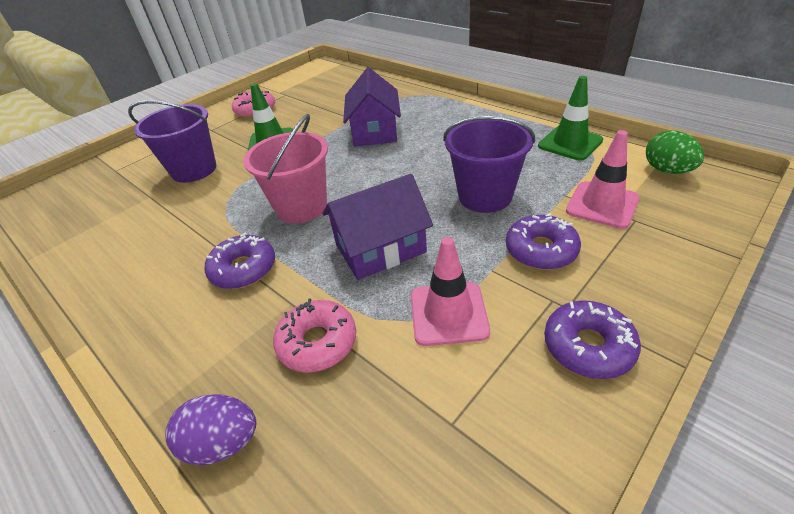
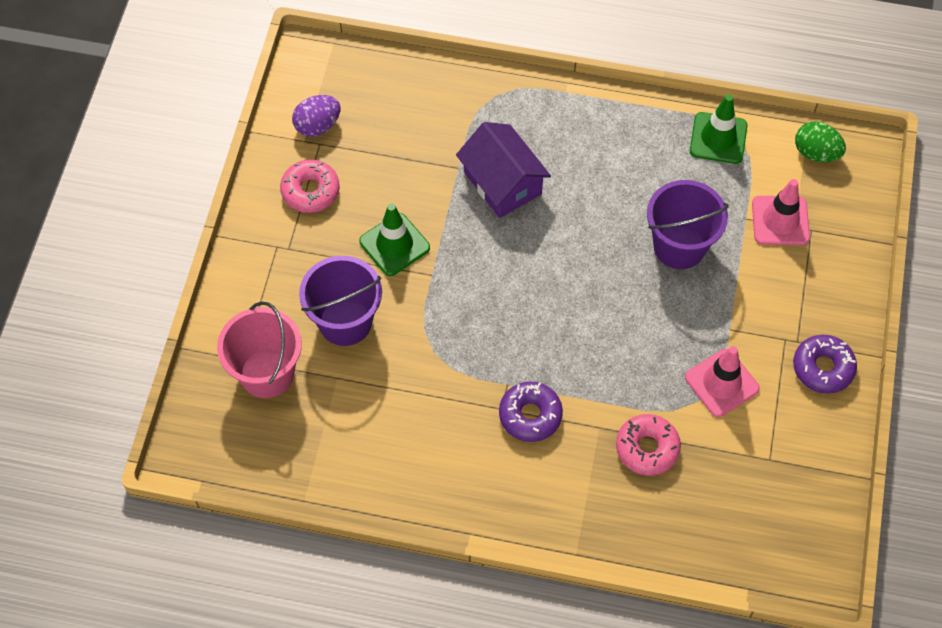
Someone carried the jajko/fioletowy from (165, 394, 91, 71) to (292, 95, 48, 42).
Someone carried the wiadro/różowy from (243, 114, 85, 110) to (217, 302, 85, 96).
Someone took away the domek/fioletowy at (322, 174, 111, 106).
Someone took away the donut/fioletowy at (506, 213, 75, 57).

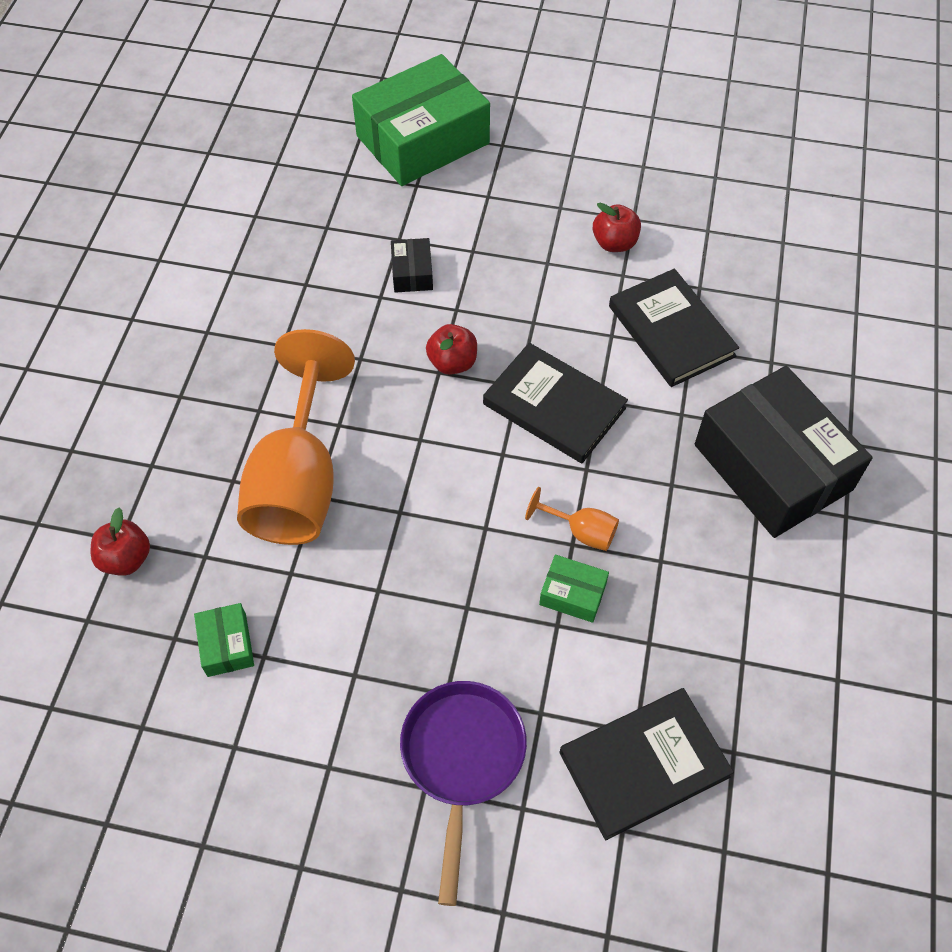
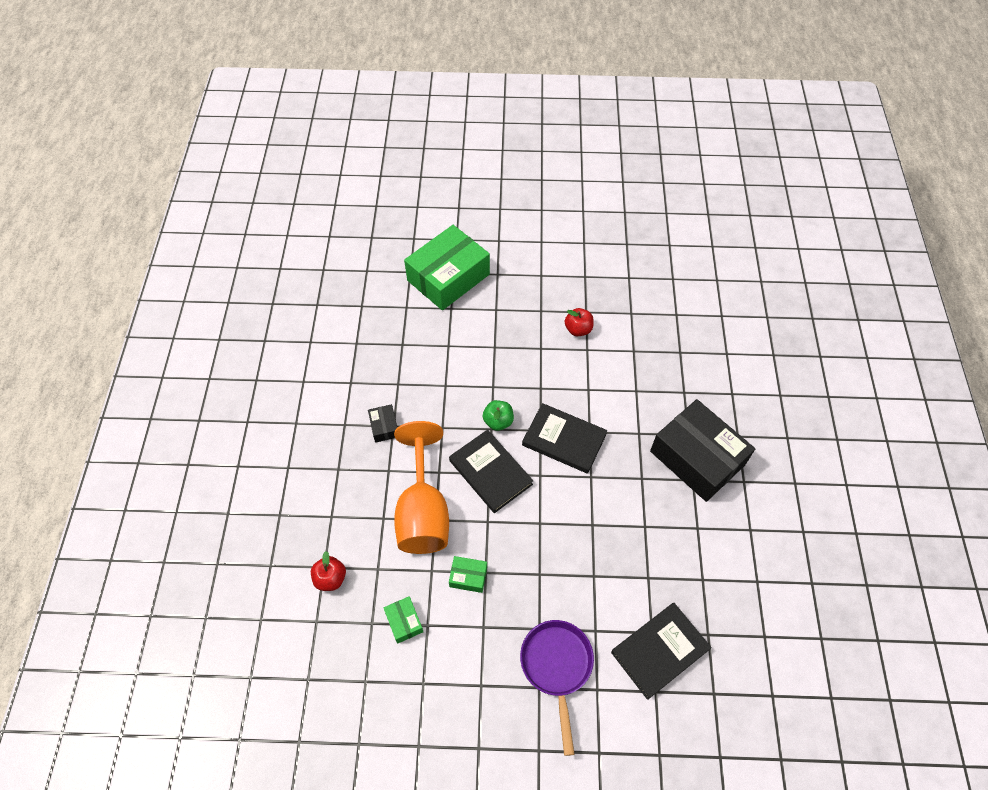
Someone carried the pudełko/czarny from (391, 238, 42, 55) to (368, 404, 29, 39).
Someone repainted the jabłko/czerwony at (426, 324, 51, 51), which became the jabłko/zielony at (483, 400, 31, 31).
Someone took away the kielich/pomarańczowy at (525, 487, 94, 64).
Someone carried the pudełko/zielony from (539, 555, 70, 68) to (449, 556, 38, 37).
Someone carried the książka/czarny from (609, 269, 130, 118) to (449, 430, 84, 83).

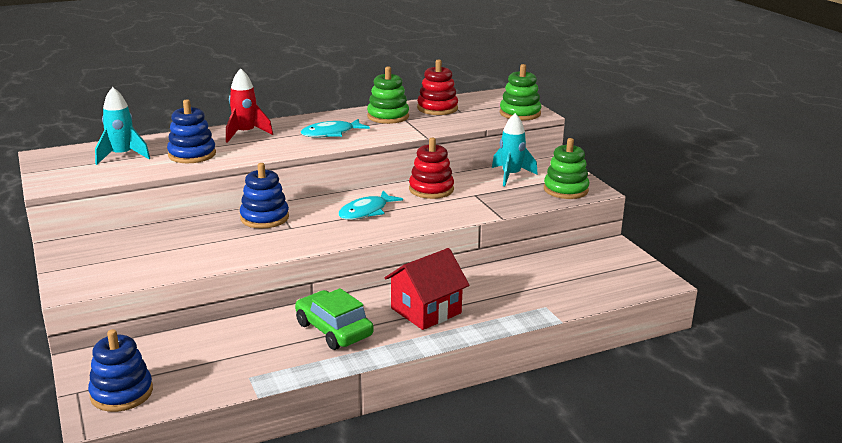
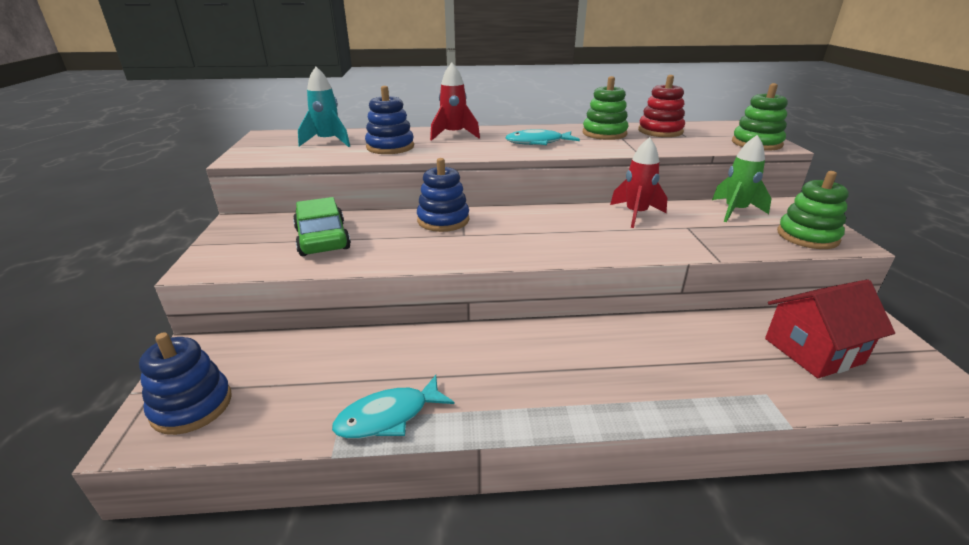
Someone carried the samochód/zielony from (295, 288, 79, 62) to (293, 197, 58, 59).
Someone carried the ryba/turkusowy from (338, 191, 65, 29) to (332, 375, 123, 64).
Someone carried the domek/czerwony from (385, 248, 85, 82) to (765, 279, 130, 99).
Someone swapped the zabawka nakładanka/czerwony at (409, 138, 45, 61) for the rakieta/czerwony at (610, 137, 57, 91).
Someone repainted the rakieta/turkusowy at (492, 113, 46, 73), which became the rakieta/zielony at (712, 135, 60, 87).

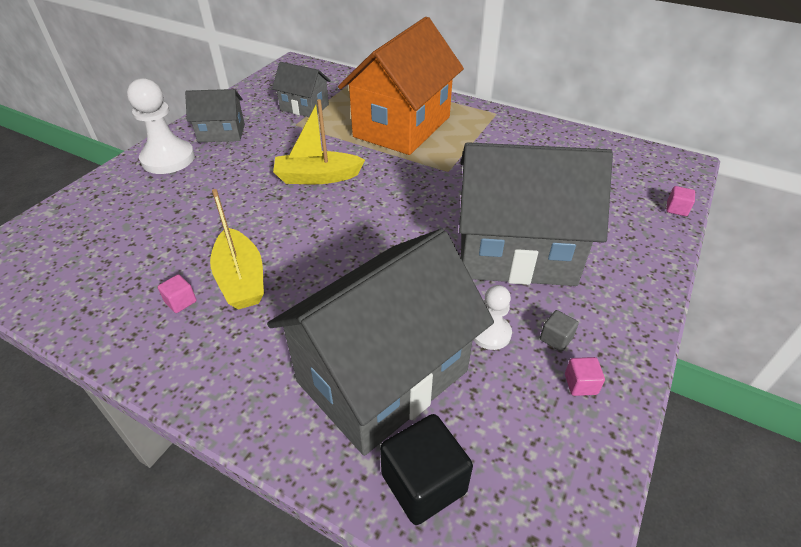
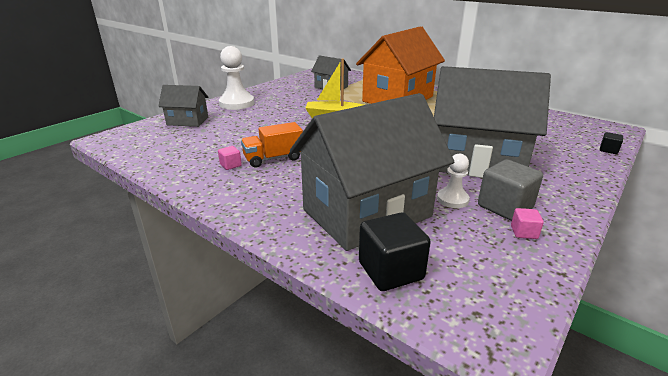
Someone carried the domek/szary from (185, 89, 60, 53) to (158, 85, 50, 42).
Someone swapped the łódka/żółty at (210, 189, 54, 120) for the ciężarówka/pomarańczowy at (241, 122, 62, 46).
Someone scaled the sześcian/szary at (540, 310, 39, 42) by 2.04.
Someone repainted the sześcian/różowy at (666, 186, 29, 30), which became the sześcian/czarny at (600, 132, 23, 22).

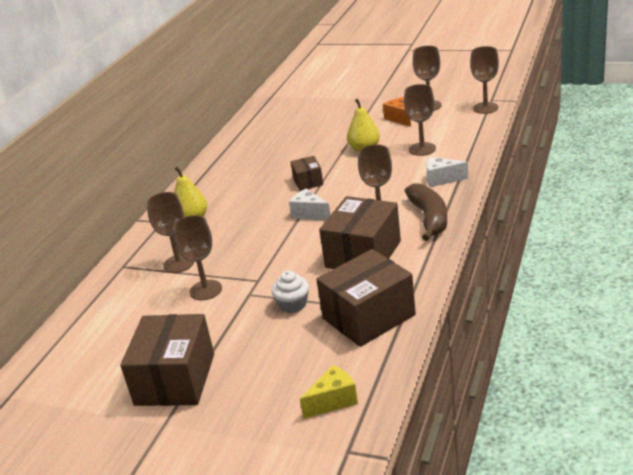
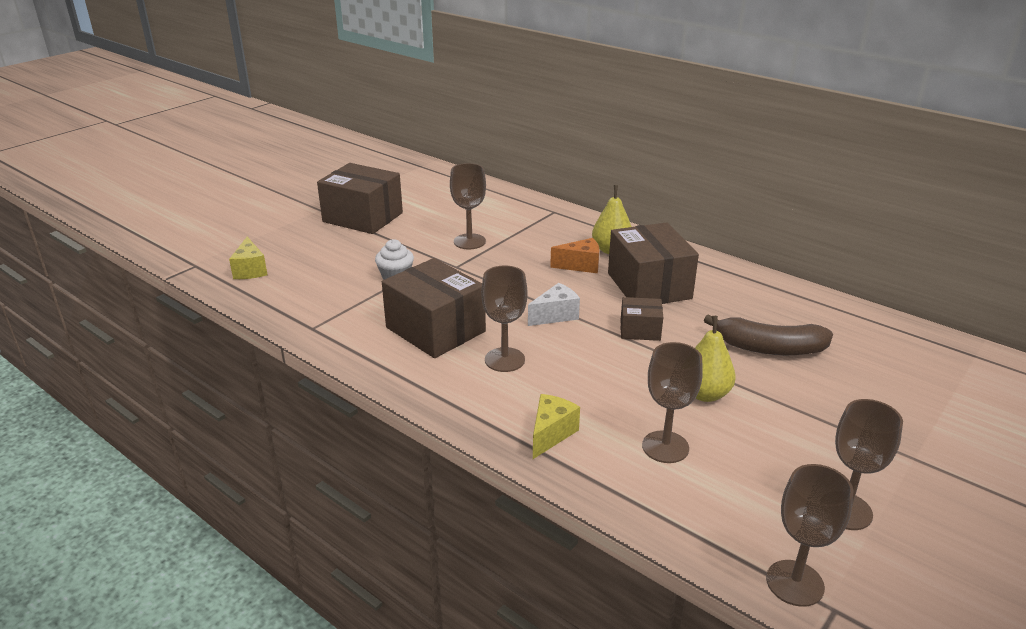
Someone took away the kielich/brązowy at (147, 192, 47, 81).
Someone carried the pudełko/brązowy from (316, 249, 100, 98) to (608, 222, 91, 82).
Someone carried the ser/pomarańczowy from (383, 97, 28, 30) to (550, 238, 49, 35).
Someone carried the banan/brązowy from (405, 183, 42, 58) to (704, 314, 129, 41).
Someone repainted the ser/biały at (427, 157, 41, 30), which became the ser/żółty at (533, 394, 47, 65).

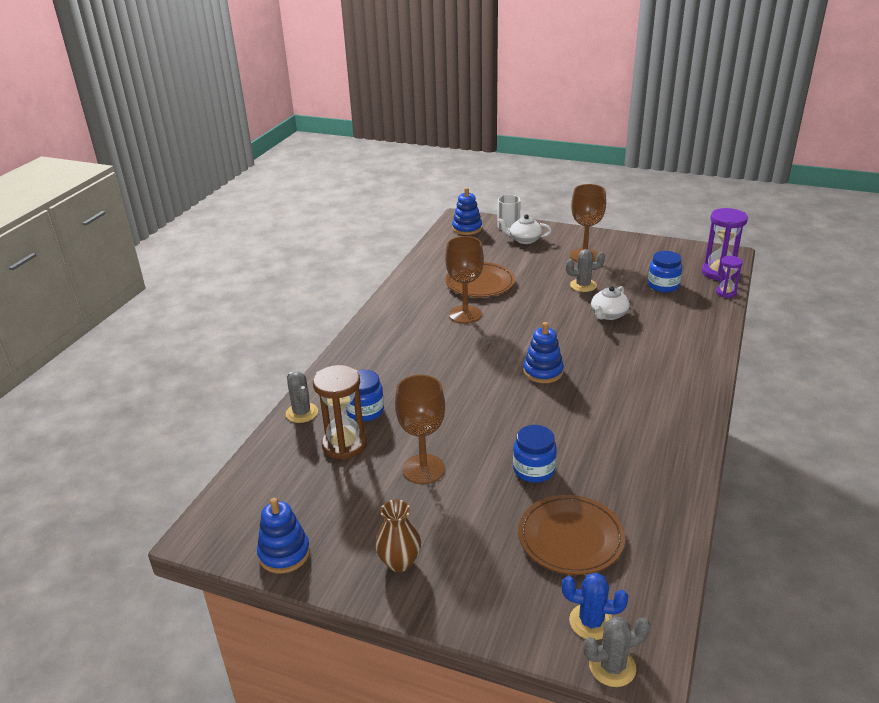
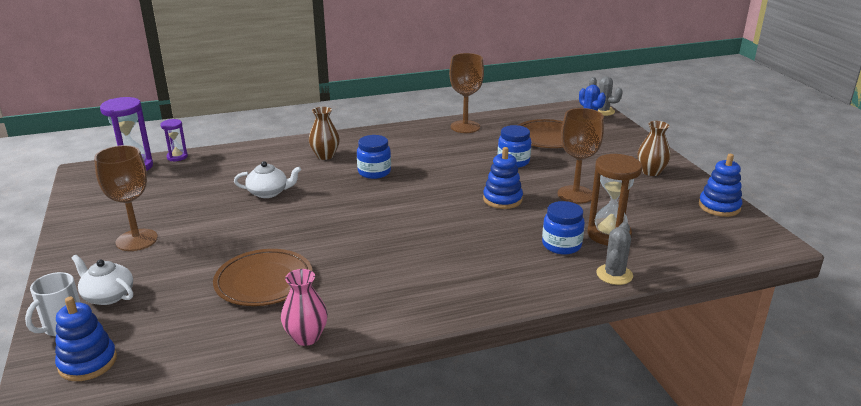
Someone carried the kielich/brązowy from (445, 236, 39, 88) to (449, 53, 35, 80).
Someone rotated the imbryk/biały at (498, 214, 54, 30) by 150 degrees clockwise.
Someone carried the zabawka nakładanka/niebieski from (523, 322, 41, 61) to (483, 147, 40, 62).
Someone took away the kaktus/szary at (566, 249, 39, 43).
Someone carried the słoik/niebieski from (648, 251, 34, 41) to (357, 135, 34, 44).
Someone put down the wazon/różowy at (281, 269, 47, 77).
Someone put down the wazon/brązowy at (309, 107, 31, 53).

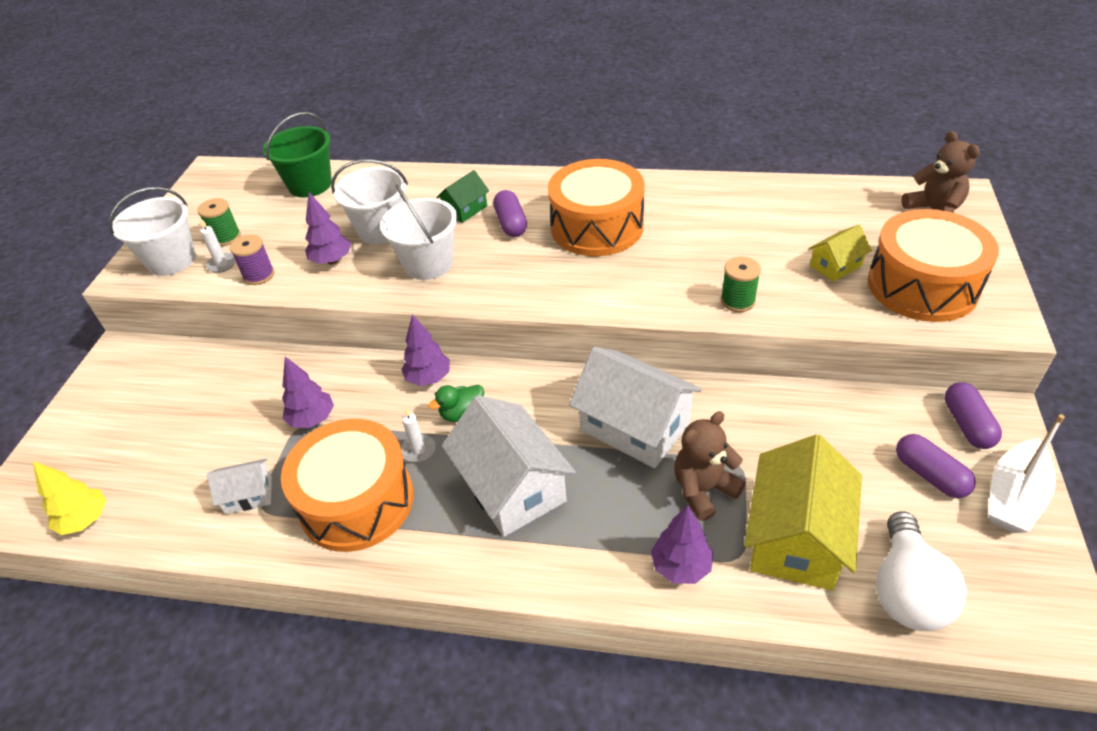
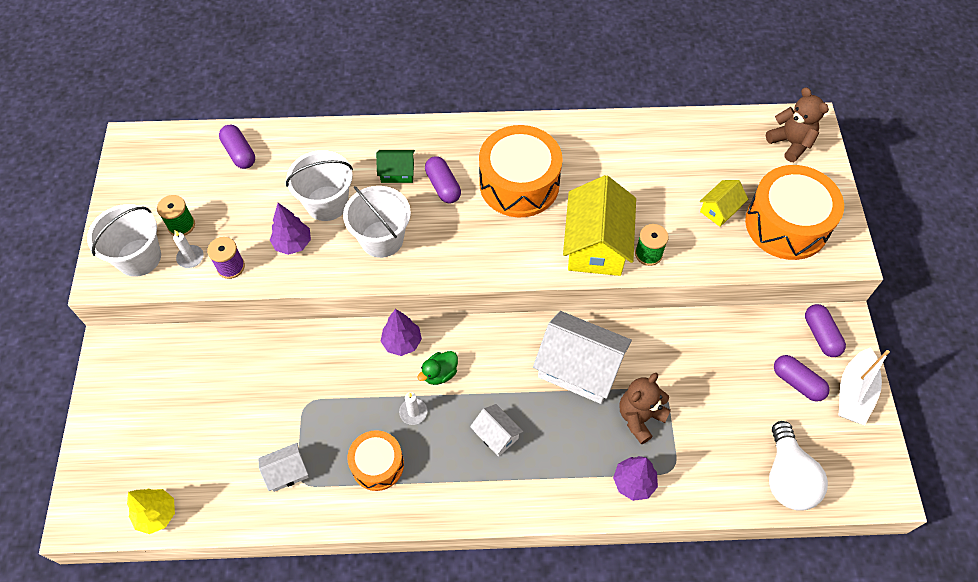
Someone swapped the wiadro/zielony at (263, 112, 69, 85) for the kapsułka/fioletowy at (219, 125, 36, 44).
Someone scaled the bęben/pomarańczowy at (281, 419, 133, 133) by 0.59.
Someone took away the drzewko/fioletowy at (282, 357, 52, 71).
Someone rotated the domek/zielony at (436, 170, 53, 53) by 60 degrees clockwise.
Someone scaled the domek/biały at (442, 395, 134, 142) by 0.50.
Someone carried the domek/żółty from (744, 434, 118, 156) to (563, 175, 73, 101).

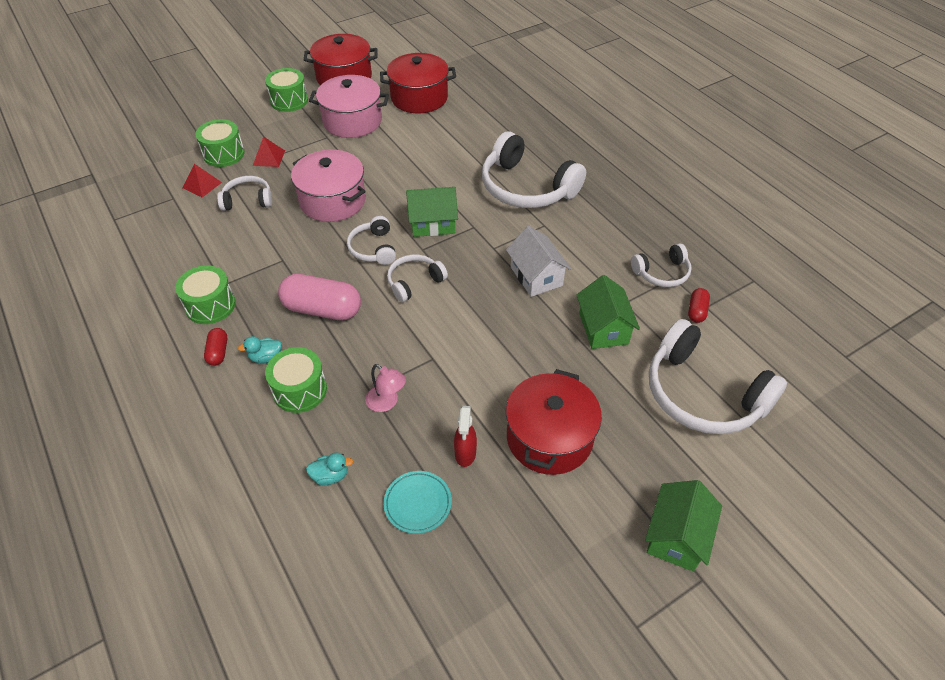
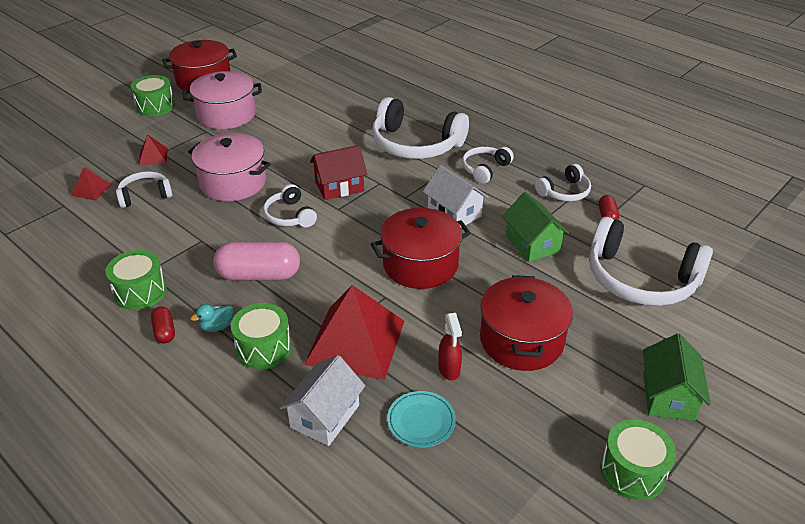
Someone carried the bęben/zielony from (196, 119, 49, 48) to (600, 419, 76, 81).
Someone swapped the kaczka/turkusowy at (306, 452, 47, 33) for the domek/biały at (279, 355, 86, 91).
Someone swapped the lampka/różowy at (365, 364, 41, 48) for the piramida/czerwony at (304, 285, 100, 95).
Someone carried the garnek/czerwony from (380, 53, 76, 60) to (371, 208, 100, 81).
Someone carried the słuchawki/biały from (387, 254, 61, 48) to (462, 147, 52, 37).
Someone repainted the domek/zielony at (406, 187, 52, 50), which became the domek/czerwony at (310, 145, 57, 55).

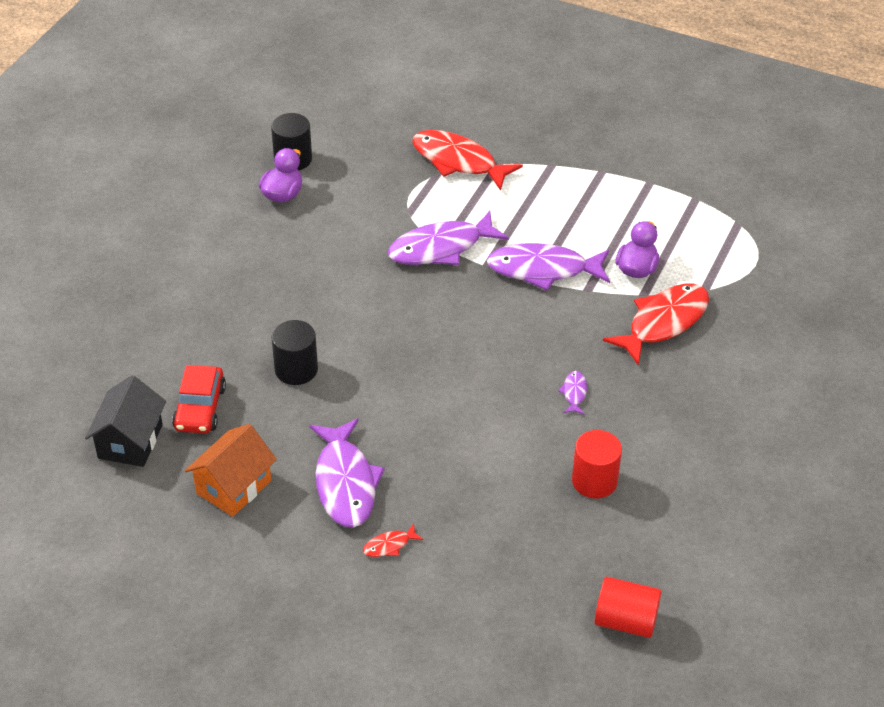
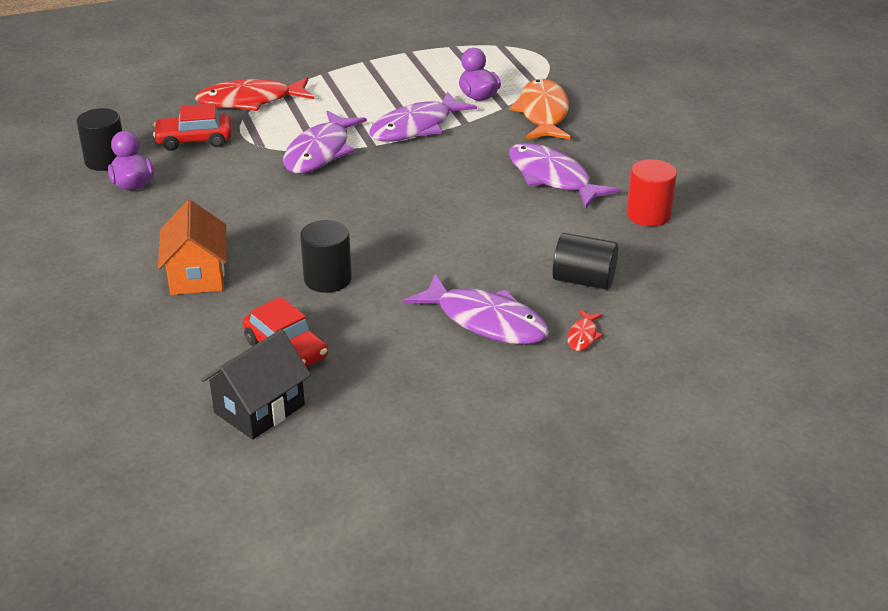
Someone rotated the domek/czarny at (85, 375, 81, 92) by 75 degrees clockwise.
Someone carried the domek/pomarańczowy from (185, 424, 92, 93) to (158, 200, 69, 95).
Someone scaled the ryba/fioletowy at (558, 371, 29, 43) by 2.33.
Someone took away the walec/czerwony at (594, 577, 68, 61).
Someone repainted the ryba/czerwony at (603, 283, 106, 82), which became the ryba/pomarańczowy at (509, 79, 62, 61).
Someone put down the samochód/czerwony at (153, 104, 78, 47).
Someone put down the walec/czarny at (553, 233, 65, 57).

